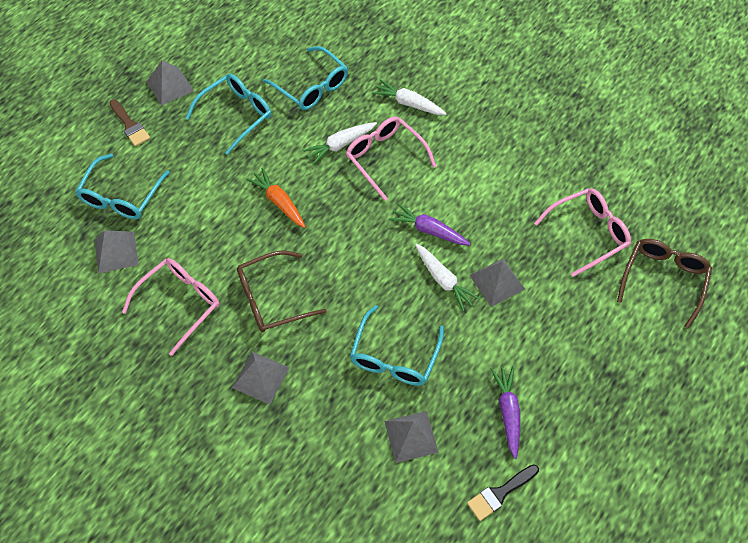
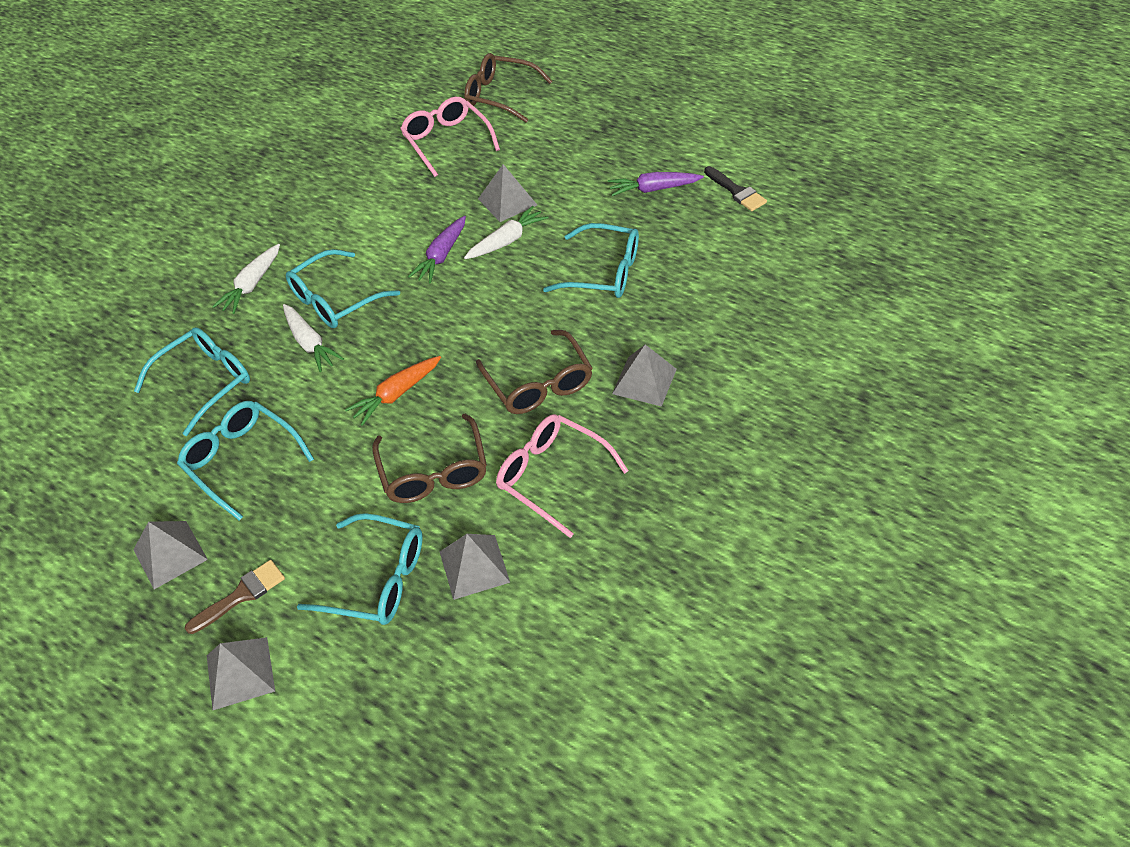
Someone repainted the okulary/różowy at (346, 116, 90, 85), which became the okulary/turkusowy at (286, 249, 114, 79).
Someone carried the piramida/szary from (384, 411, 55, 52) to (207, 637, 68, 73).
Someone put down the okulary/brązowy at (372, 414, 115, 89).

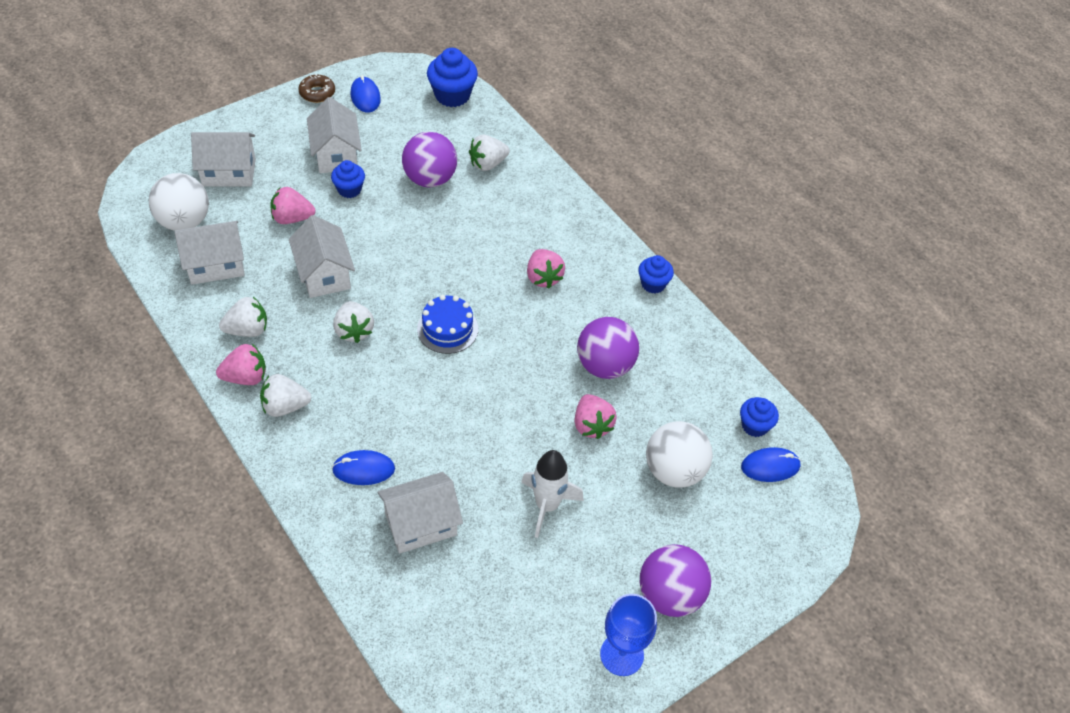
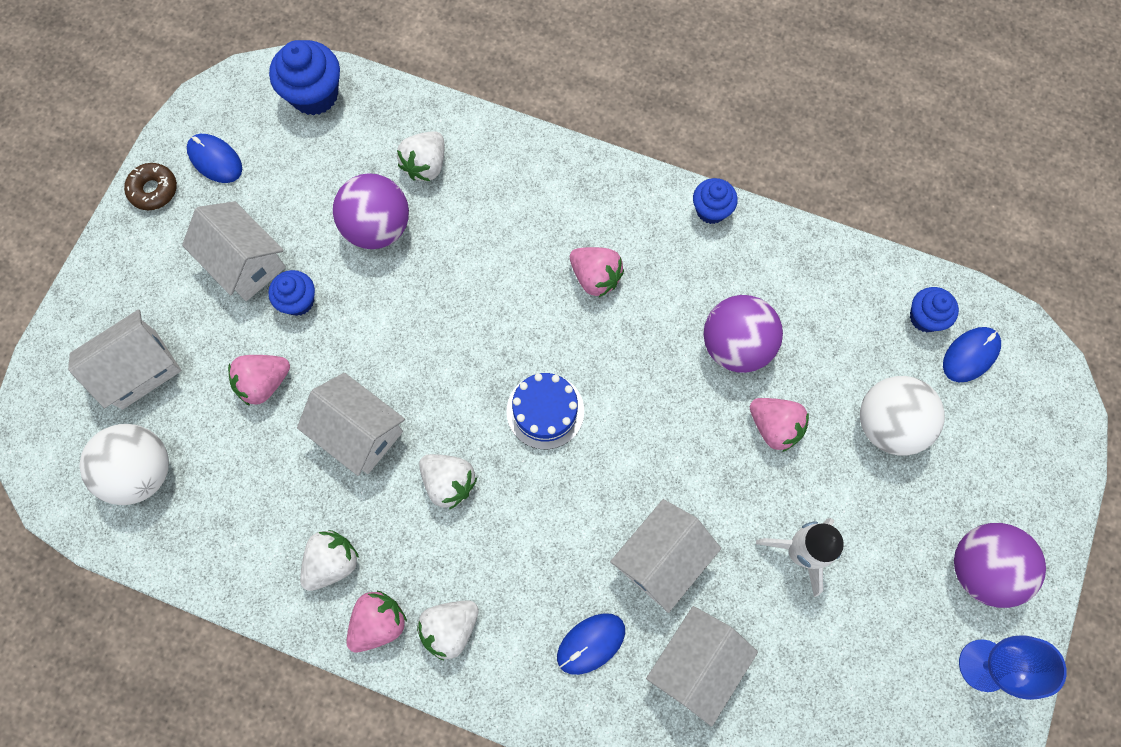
Someone carried the domek/biały from (174, 221, 71, 64) to (610, 499, 111, 114).

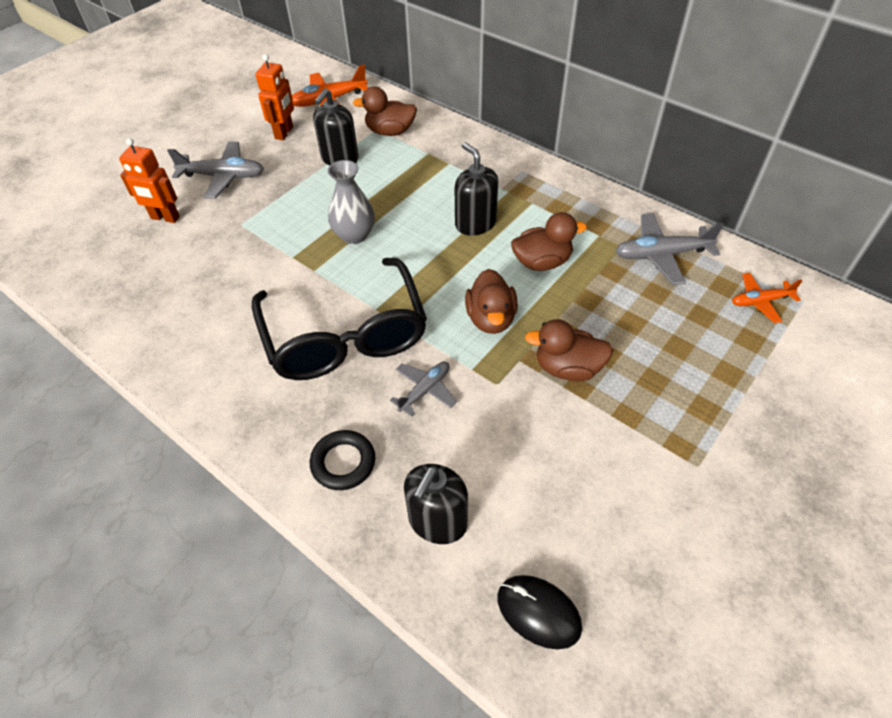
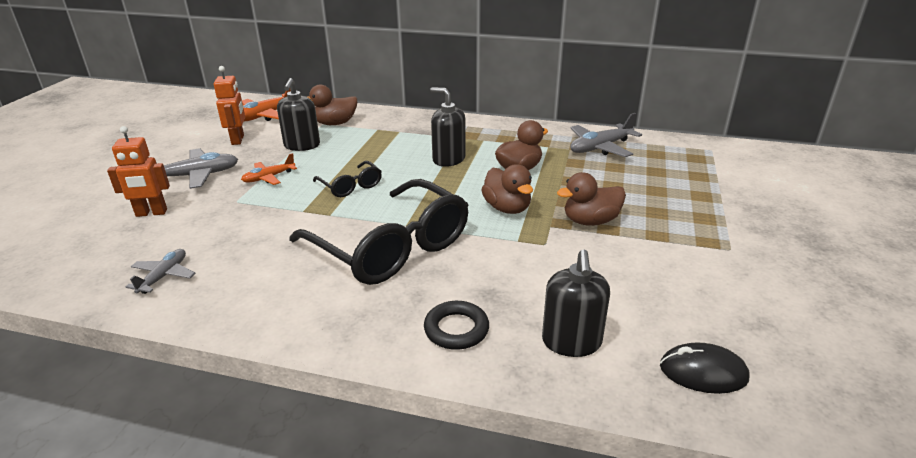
Someone swapped the wazon/szary at (328, 160, 47, 84) for the okulary/czarny at (313, 161, 69, 36).
Someone carried the samolot/szary from (390, 361, 67, 56) to (126, 249, 70, 45).
Someone carried the samolot/pomarańczowy from (732, 273, 70, 50) to (241, 153, 56, 32).

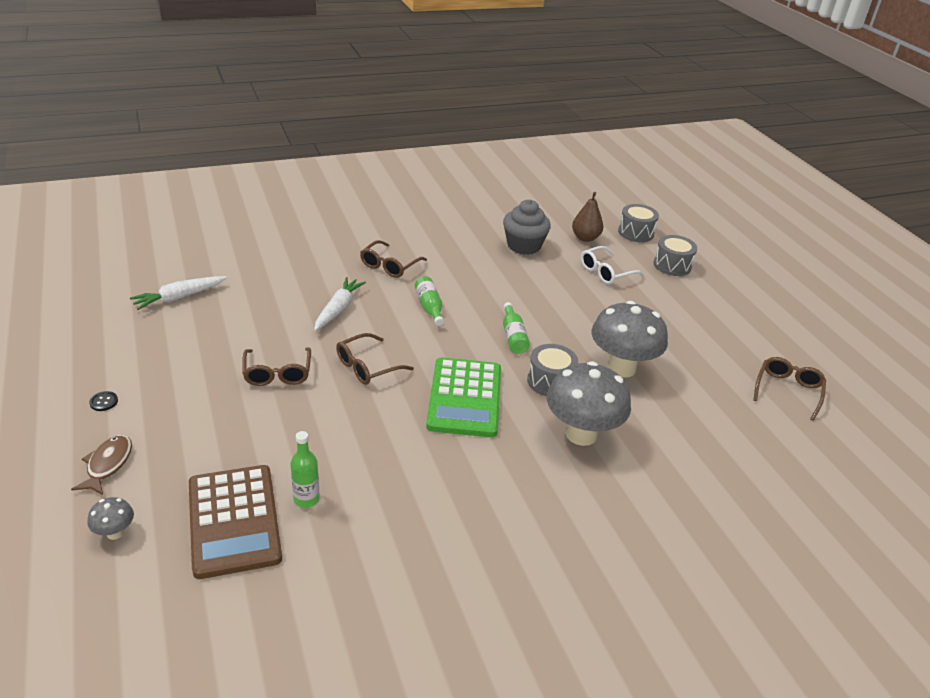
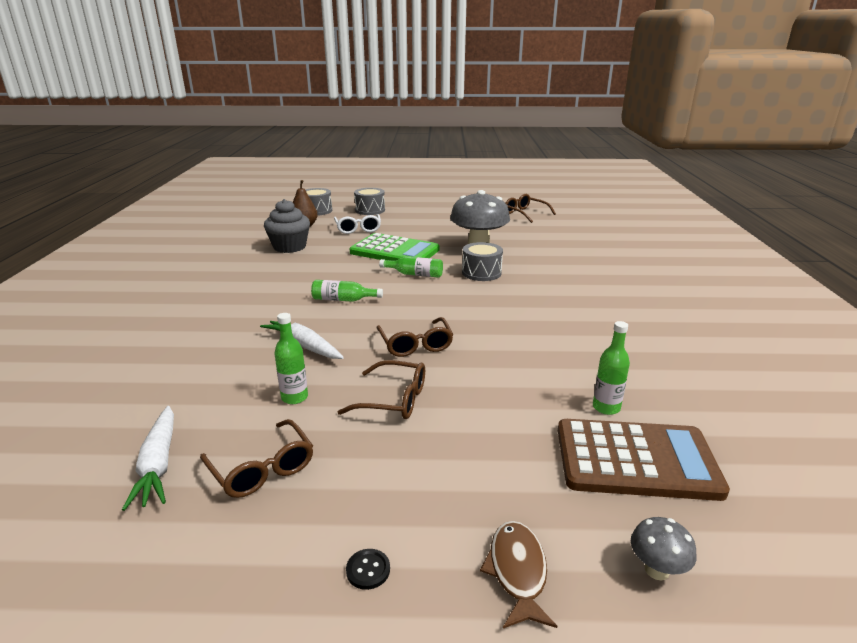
Someone rotated the ryba/brązowy at (71, 435, 61, 60) by 60 degrees clockwise.
Someone carried the okulary/brązowy from (360, 240, 67, 38) to (200, 419, 113, 79).
Someone carried the kalkulator/zielony from (426, 357, 75, 80) to (349, 233, 91, 28).
Someone took away the grzyb/szary at (547, 361, 84, 85).
Someone put down the butelka/zielony at (274, 313, 34, 91).

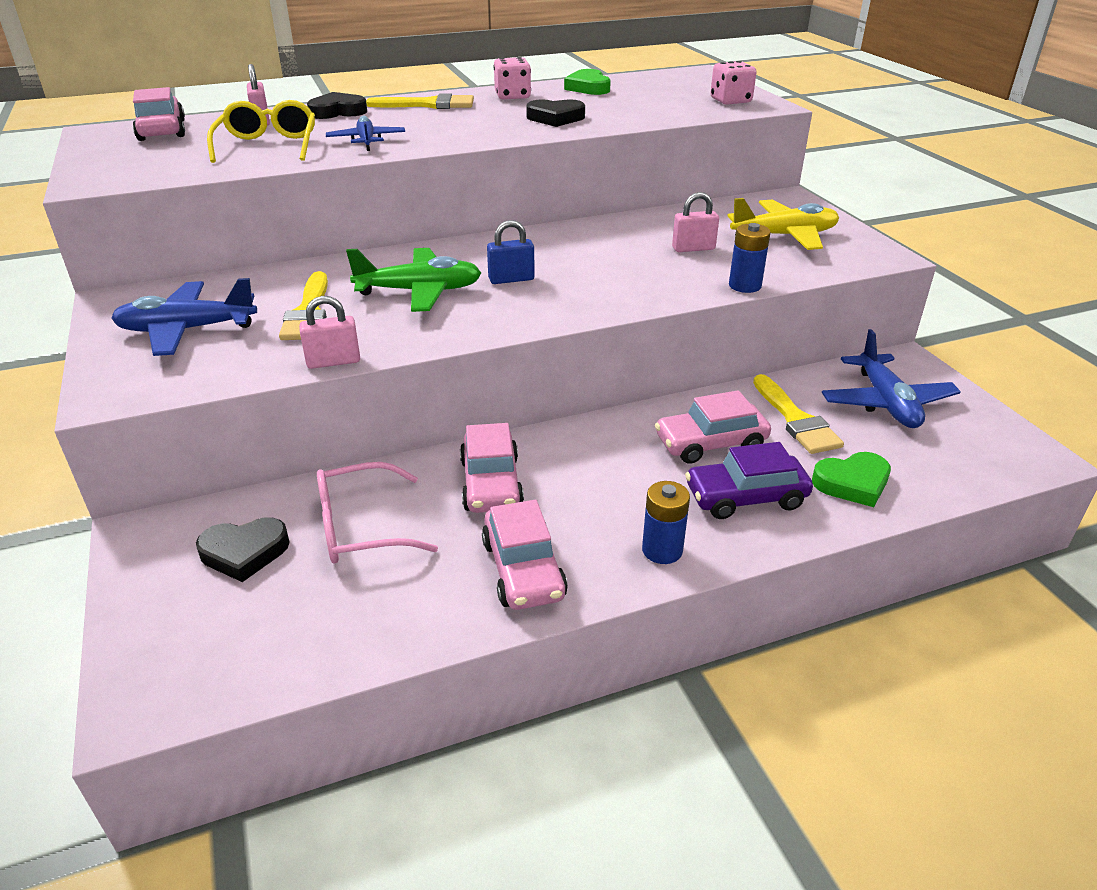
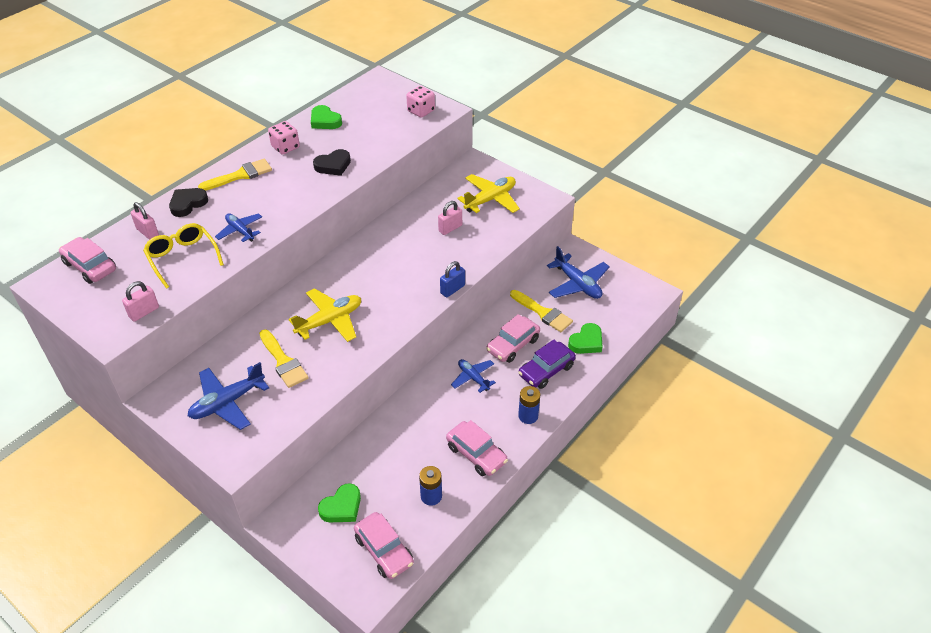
Someone repainted the serce/czarny at (196, 518, 94, 64), which became the serce/zielony at (318, 483, 43, 39).
Someone carried the kłódka/różowy from (299, 296, 61, 73) to (122, 281, 37, 41).
Someone took away the okulary/różowy at (317, 462, 121, 102).
Someone repainted the samolot/zielony at (346, 248, 135, 64), which became the samolot/żółty at (289, 288, 72, 54).
Someone carried the samochód/różowy from (460, 423, 64, 90) to (354, 512, 60, 67).
Someone carried the kłódka/niebieski from (487, 220, 48, 64) to (440, 261, 25, 36).
Someone carried the bateria/niebieski from (729, 223, 42, 70) to (419, 466, 23, 40).
Someone put down the samolot/niebieski at (451, 359, 45, 34).

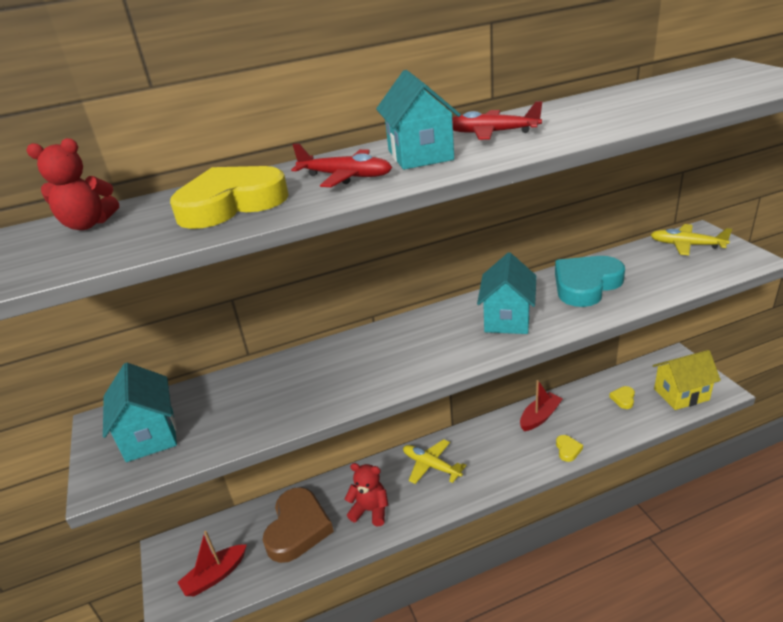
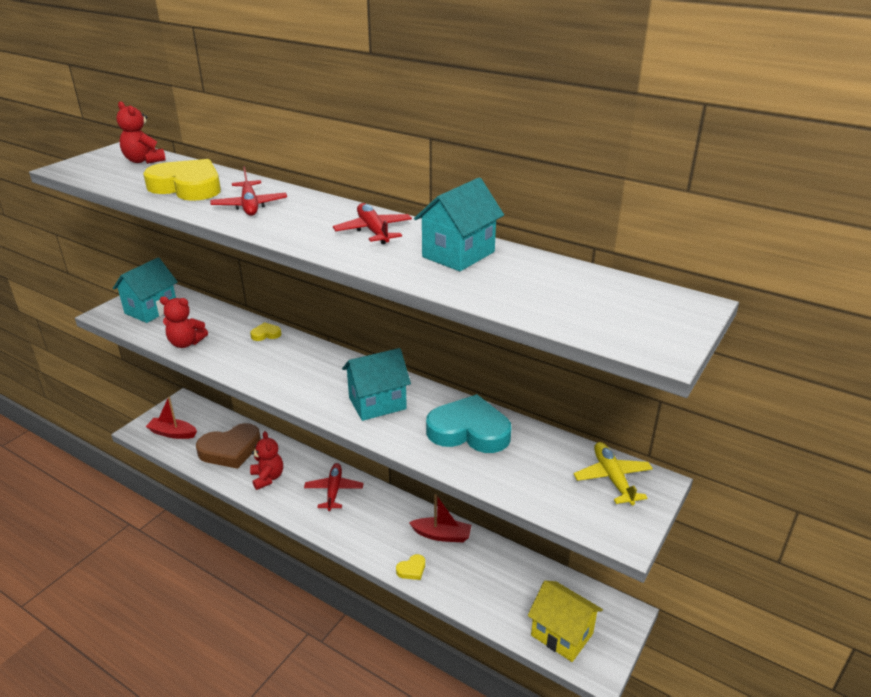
Someone carried the domek/turkusowy from (376, 70, 85, 100) to (414, 178, 90, 93).
Someone repainted the samolot/żółty at (403, 439, 63, 45), which became the samolot/czerwony at (304, 463, 59, 48).
Someone carried the serce/żółty from (609, 386, 26, 23) to (250, 322, 31, 19).
Someone put down the miś/czerwony at (160, 297, 48, 51).

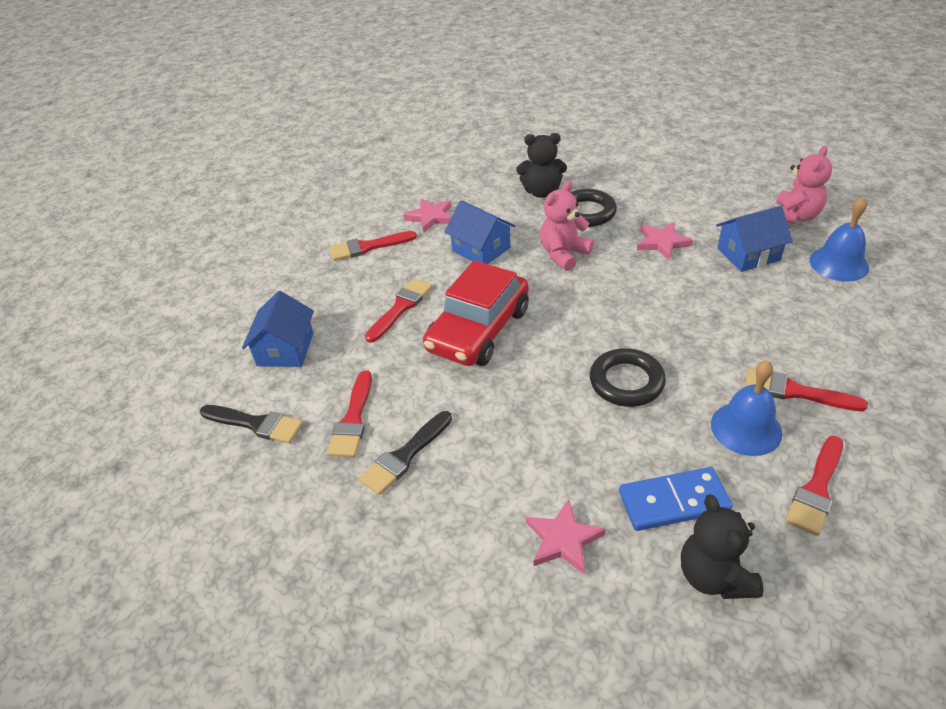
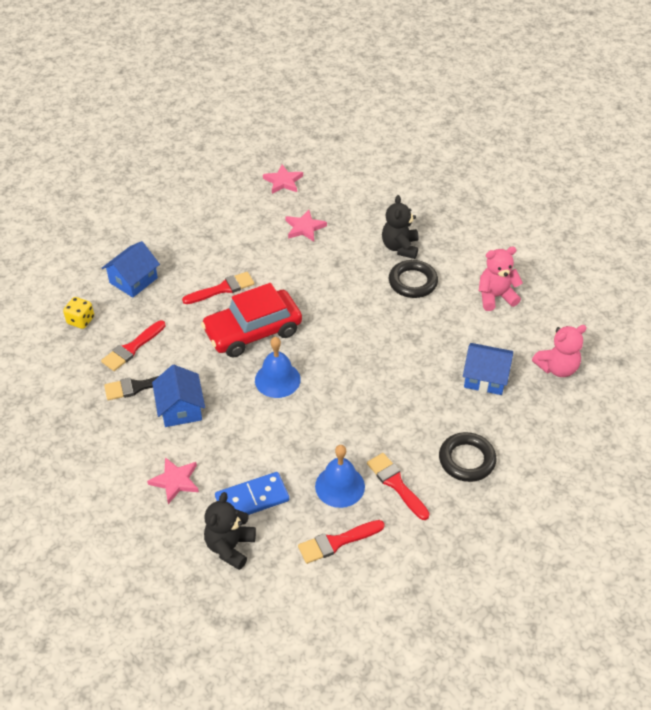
Someone swapped the pędzel/czarny at (200, 405, 103, 38) for the kostka do gry/żółty at (63, 297, 31, 32).
Someone took away the pędzel/czerwony at (330, 231, 87, 30).
Someone carried the domek/niebieski from (445, 200, 70, 64) to (152, 365, 53, 62).
Someone rotated the miś/czarny at (516, 133, 51, 65) by 60 degrees clockwise.
Someone carried the miś/różowy from (540, 181, 54, 90) to (479, 247, 44, 64).
Someone carried the pierścień/czarny from (590, 348, 76, 59) to (439, 432, 57, 50).
Someone rotated the kostka domina/niebieski at (619, 467, 114, 64) by 45 degrees counterclockwise.
Someone carried the gwiazda/różowy from (637, 222, 56, 38) to (263, 165, 40, 29).
Someone carried the dzwonek/niebieski from (810, 196, 59, 85) to (255, 337, 46, 61).

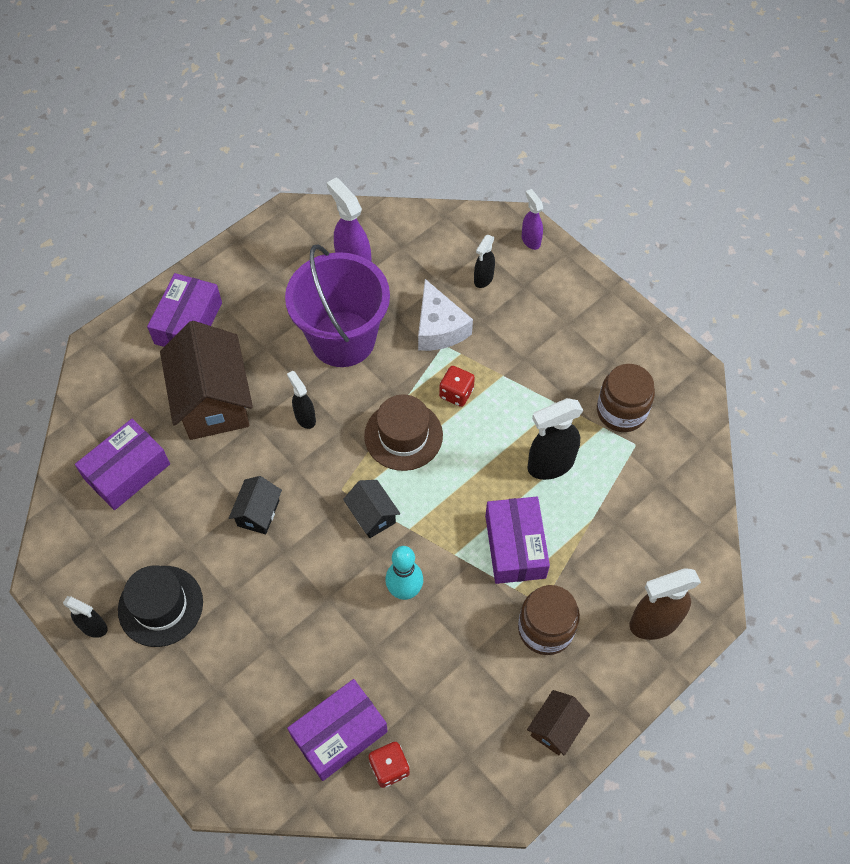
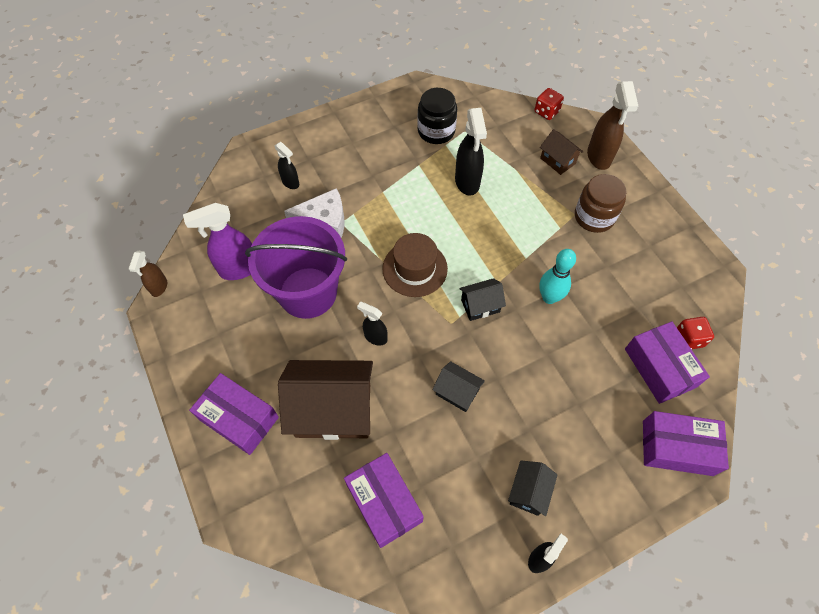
Someone swapped the kapelusz/czarny at (118, 565, 85, 82) for the domek/czarny at (508, 461, 49, 55).
Someone rotated the spryskiwacz/czarny at (287, 371, 29, 58) by 45 degrees clockwise.
Someone carried the kostka do gry/czerwony from (439, 366, 36, 41) to (534, 88, 30, 32).
Someone carried the pudełko/fioletowy from (485, 497, 65, 87) to (643, 411, 86, 65).
Someone took away the spryskiwacz/fioletowy at (522, 189, 21, 61).
Someone carried the domek/brązowy from (527, 690, 63, 65) to (540, 129, 43, 46).
Someone repainted the słoik/brązowy at (597, 364, 58, 68), which became the słoik/czarny at (417, 88, 40, 56).
Someone put down the spryskiwacz/brązowy at (128, 251, 39, 46).

